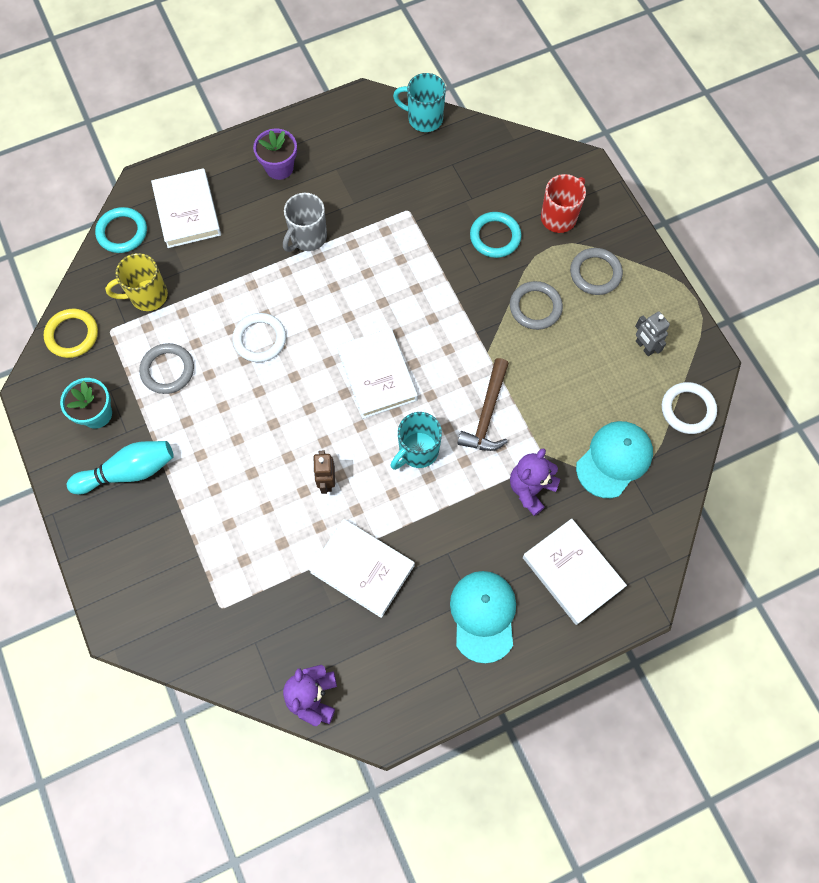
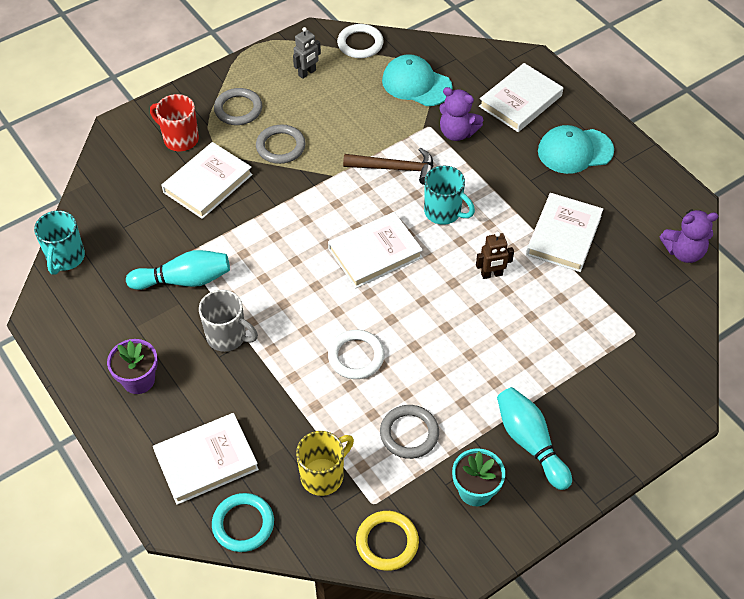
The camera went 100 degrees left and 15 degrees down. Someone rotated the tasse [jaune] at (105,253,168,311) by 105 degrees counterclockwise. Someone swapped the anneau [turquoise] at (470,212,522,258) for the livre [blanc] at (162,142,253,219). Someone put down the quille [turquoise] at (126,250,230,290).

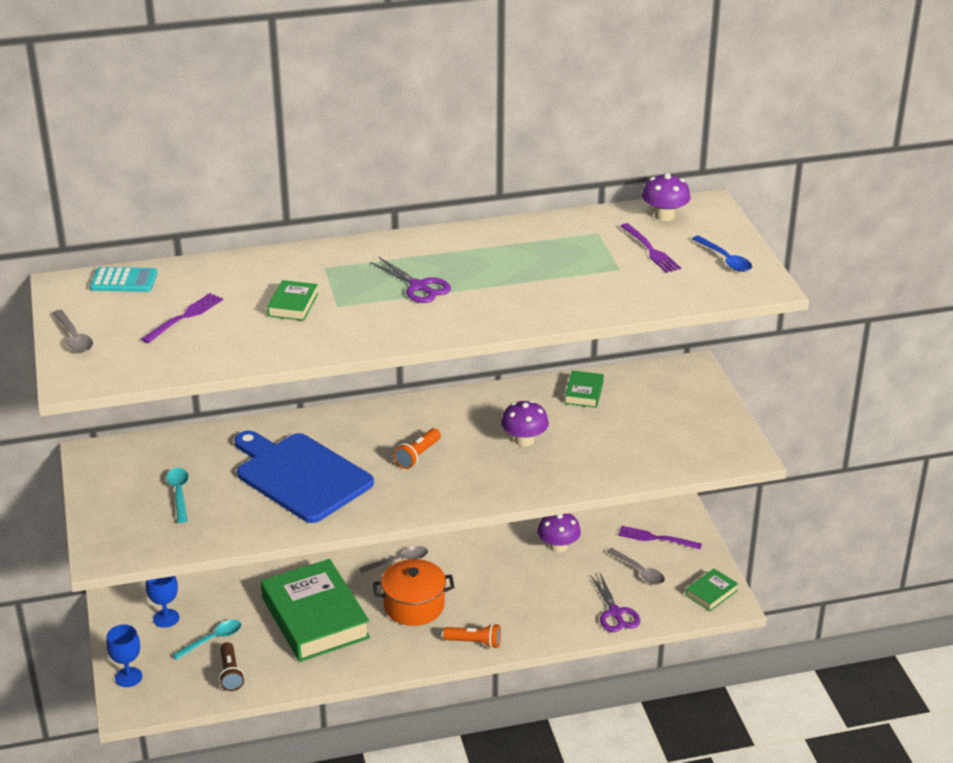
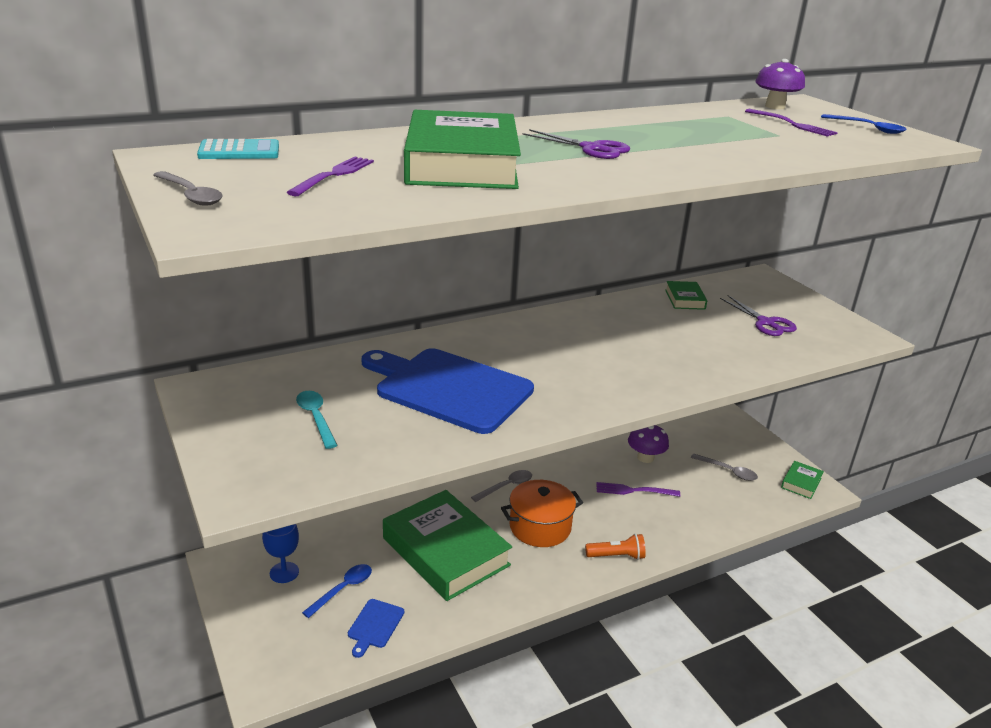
The camera went 15 degrees left and 5 degrees down. Someone took away the verre à pied [bleu] at (106,625,142,687). Someone repainted the cuillère [turquoise] at (172,620,241,660), which became the cuillère [bleu] at (302,564,372,618). Someone swapped the lampe de poche [marron] at (219,642,245,691) for the planche à découper [bleu] at (348,599,404,658). Someone scaled the livre [vert] at (267,280,318,321) by 2.33. Someone took away the lampe de poche [orange] at (393,428,441,469). Someone took away the champignon [violet] at (501,400,549,447). Someone carried the ciseaux [violet] from (590,573,640,632) to (720,295,797,336). Someone carried the fourchette [violet] from (618,526,702,549) to (596,482,680,497).

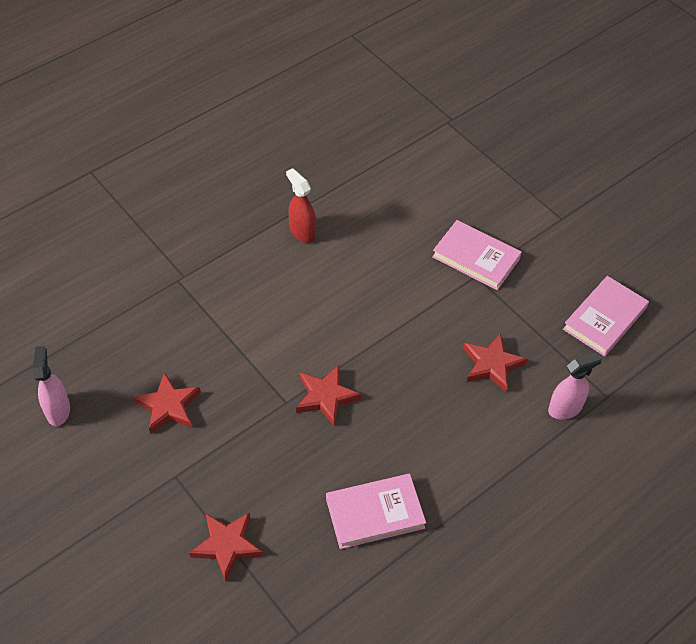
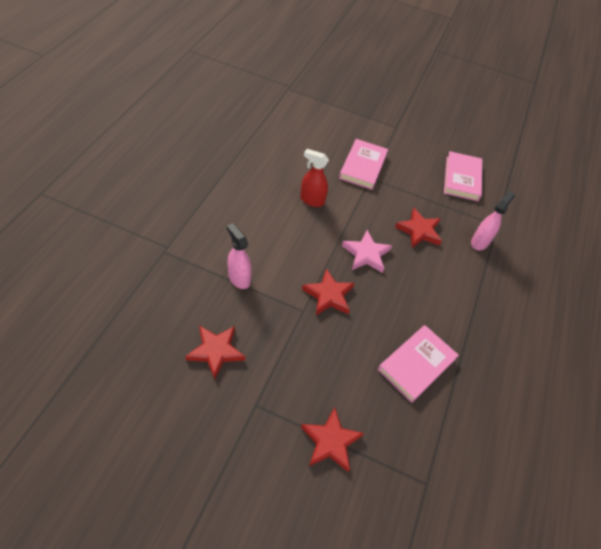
The camera went 35 degrees left and 0 degrees up. Someone carried the vaporisateur [rose] from (33,346,70,426) to (227,223,252,289). Someone carried the vaporisateur [rouge] from (286,168,316,243) to (300,149,329,207). Someone rotated the livre [rose] at (432,220,522,290) by 75 degrees counterclockwise. Someone put down the étoile [rose] at (342,230,392,273).

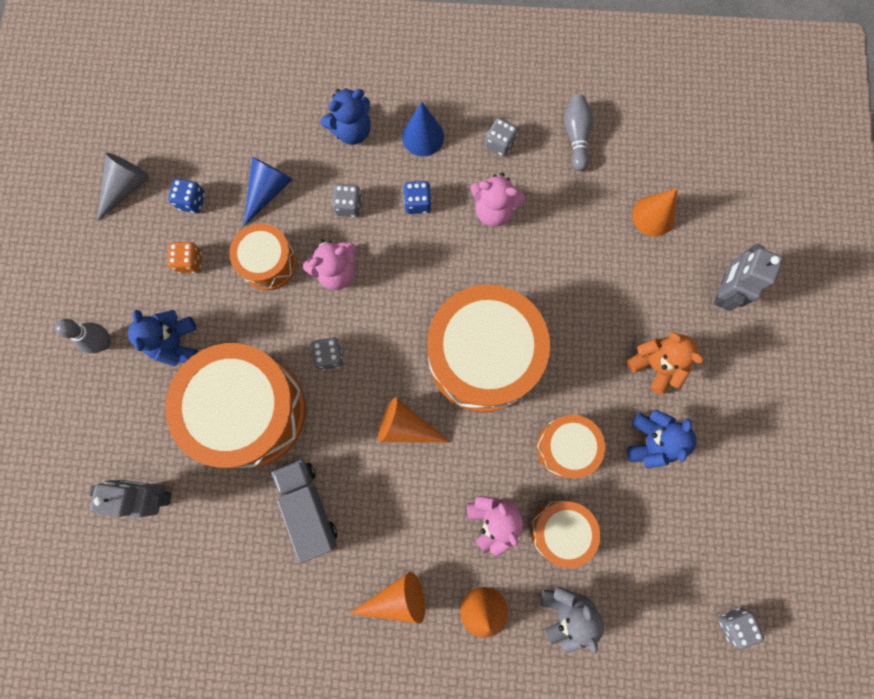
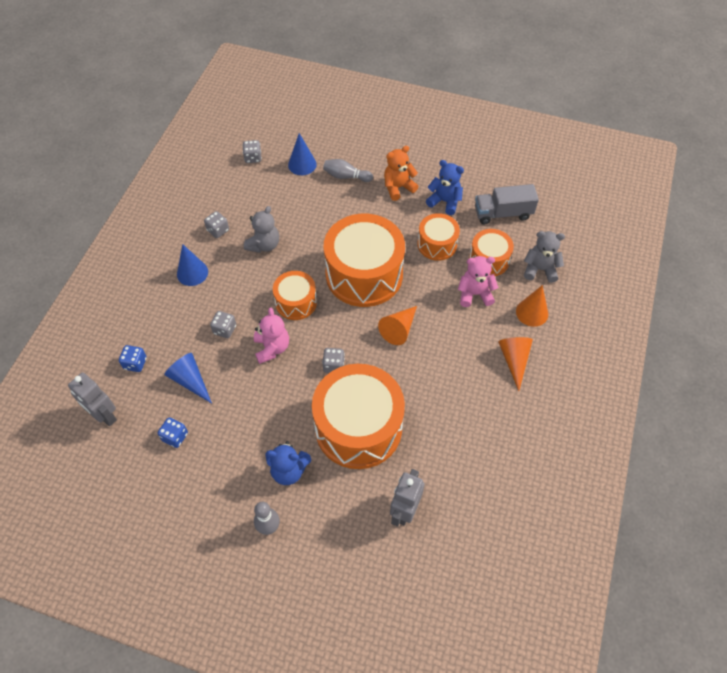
The camera went 75 degrees left and 20 degrees down. Someone took away the cône [gris] at (97,153,150,221). Someone took away the dé [orange] at (167,242,202,274). Someone carried the tambour [orange] from (229,223,297,291) to (273,271,317,320). Someone carried the camion [gris] from (271,460,337,564) to (475,184,539,224). Someone took away the ours en peluche [bleu] at (321,88,371,145). Someone carried the dé [bleu] from (404,181,432,214) to (119,345,147,372). Someone repainted the ours en peluche [rose] at (471,173,525,227), which became the ours en peluche [gris] at (244,206,279,253). Someone carried the quille [gris] from (564,95,593,171) to (323,159,373,182). Someone repainted the cône [orange] at (632,188,677,236), which became the cône [bleu] at (288,133,317,175). Someone carried the robot [gris] from (714,244,783,311) to (68,372,117,426). Someone carried the dé [gris] from (719,608,764,649) to (242,140,262,163).

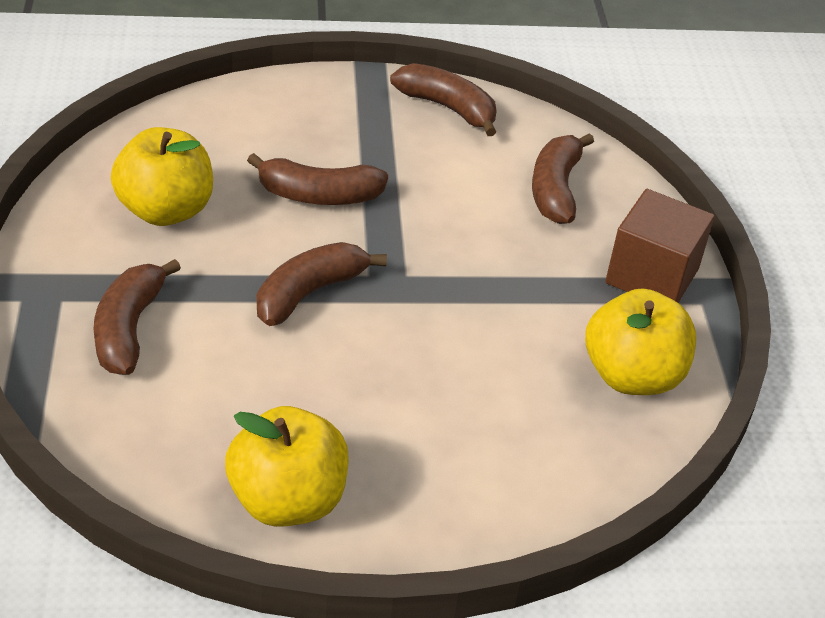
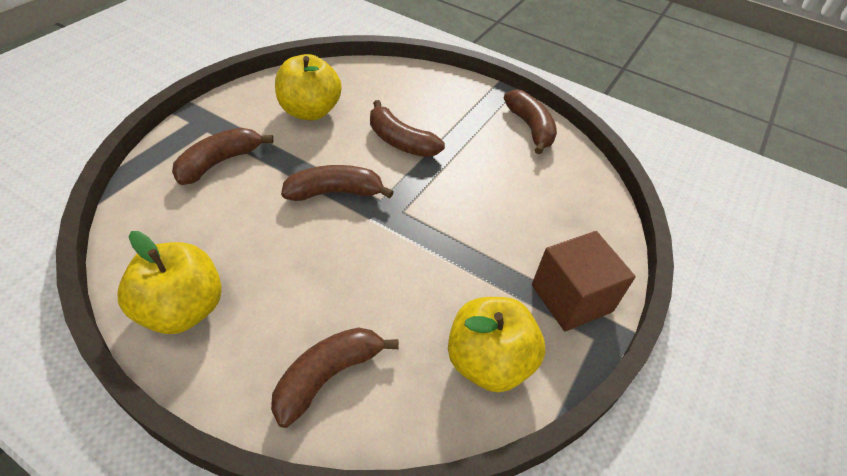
The camera went 35 degrees right and 5 degrees up. Someone carried the banane [marron] from (532,133,594,224) to (271,327,399,428).

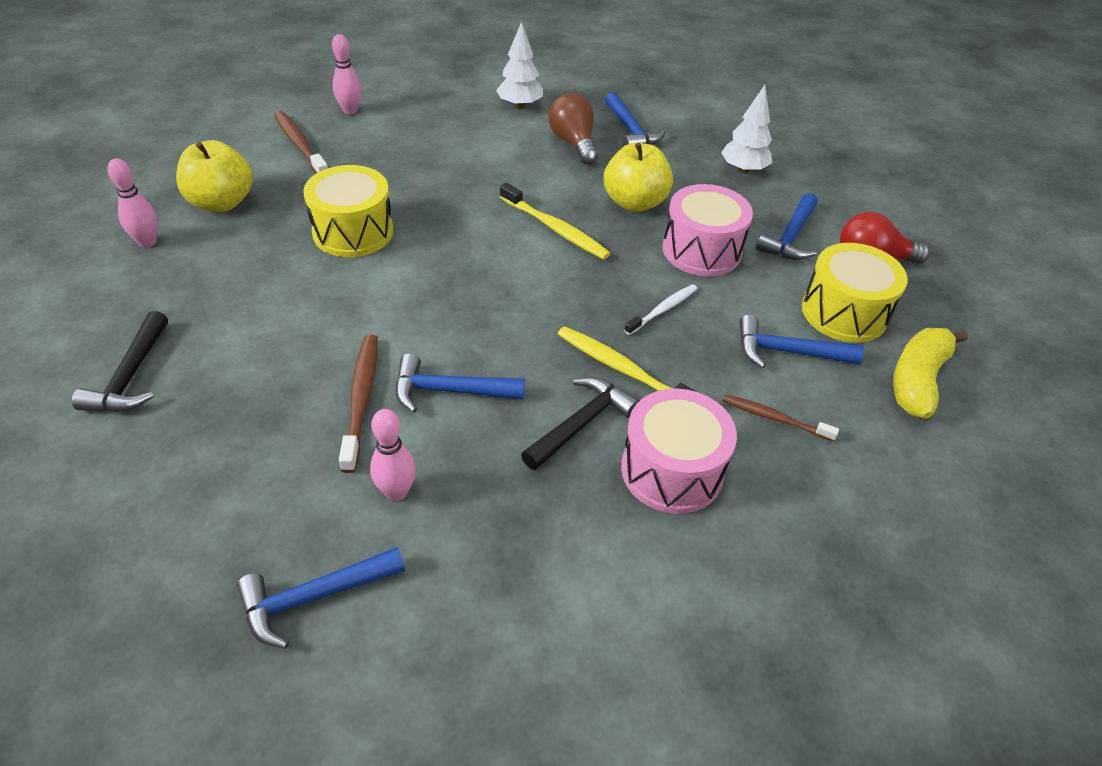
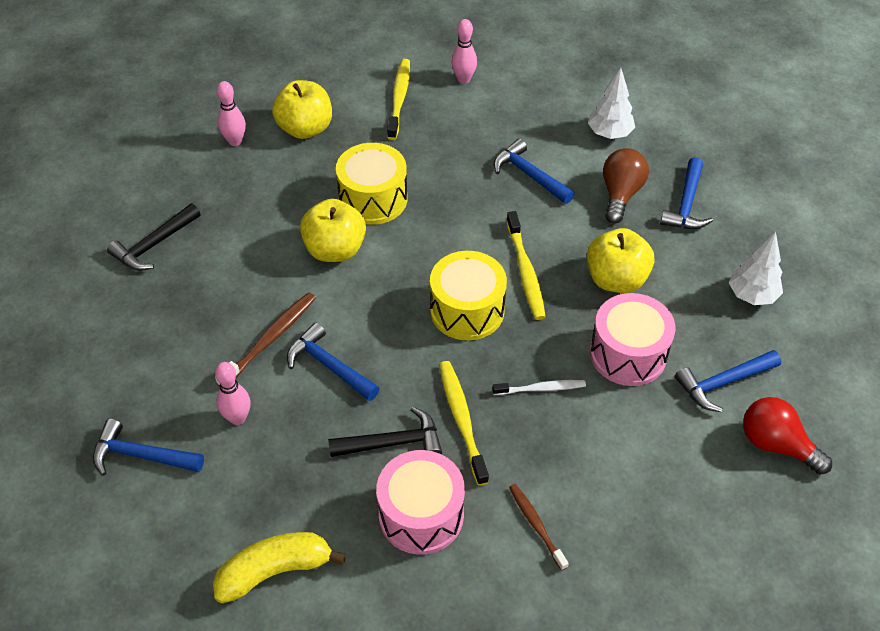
The camera went 40 degrees right and 5 degrees up. Someone repainted the brosse à dents [marron] at (274,111,328,173), which became the brosse à dents [jaune] at (387,59,410,140). Someone carried the marteau [bleu] from (739,315,864,368) to (494,139,575,204). Someone carried the tambour [jaune] from (802,243,908,343) to (430,251,507,341). Someone carried the banane [jaune] from (893,328,968,419) to (213,532,346,603). Someone put down the pomme [jaune] at (300,199,366,262).

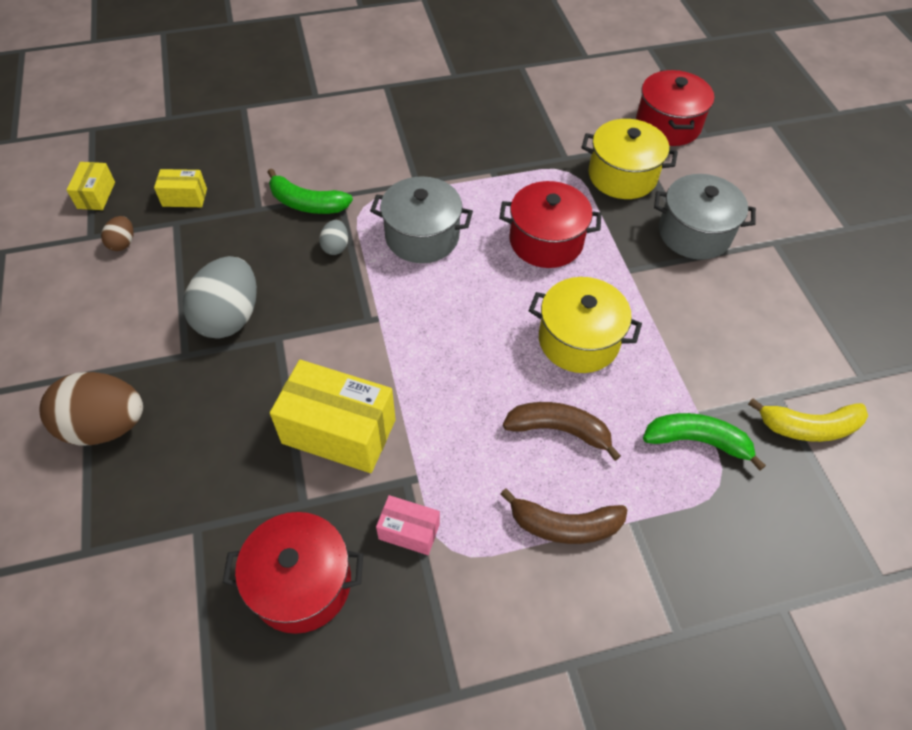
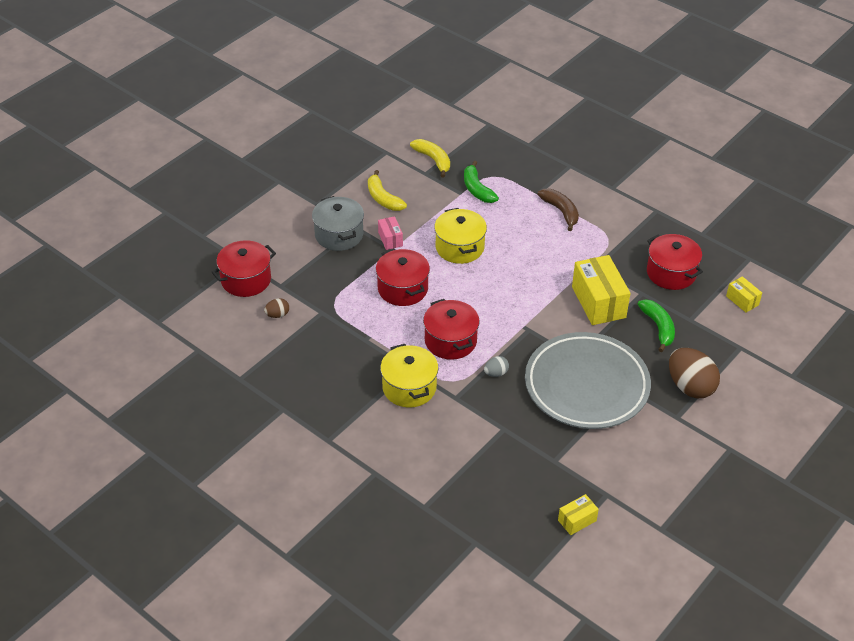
The camera went 125 degrees left and 10 degrees down. Someone carried the œuf [marron] from (101,216,134,251) to (264,298,289,318). Someone carried the boîte [jaune] from (154,169,207,207) to (726,276,762,313). Someone swapped the œuf [gris] at (183,256,257,339) for the assiette [gris] at (525,332,651,429). Someone carried the banane [vert] from (267,169,353,214) to (638,299,675,352). Someone repainted the marmite [gris] at (370,176,473,263), which became the marmite [rouge] at (423,299,480,360). Someone carried the boîte [rose] from (376,495,440,555) to (378,216,403,250). Someone took away the banane [marron] at (503,402,621,461). Someone carried the marmite [jaune] from (581,119,678,199) to (380,344,439,408). Someone put down the banane [jaune] at (368,170,407,211).

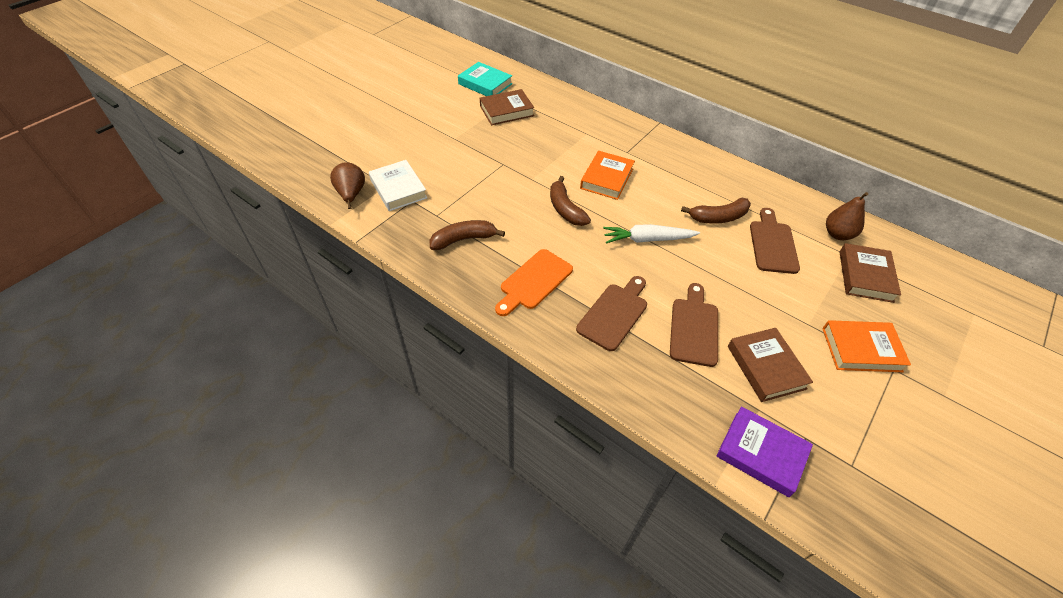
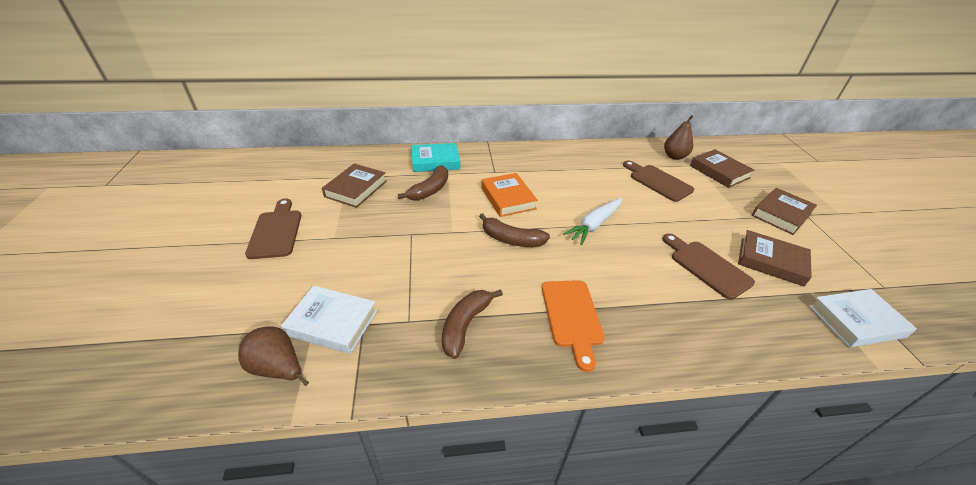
The camera went 45 degrees left and 10 degrees down. Someone carried the livre [turquoise] from (458,62,512,96) to (411,143,460,172). Someone carried the planche à découper [marron] from (576,276,647,351) to (245,198,301,259). Someone carried the banane [marron] from (681,198,751,224) to (398,165,448,201). Someone repainted the livre [violet] at (716,406,813,497), which became the livre [blanc] at (809,289,917,348). Someone repainted the livre [orange] at (822,320,911,372), which became the livre [marron] at (752,188,817,235).

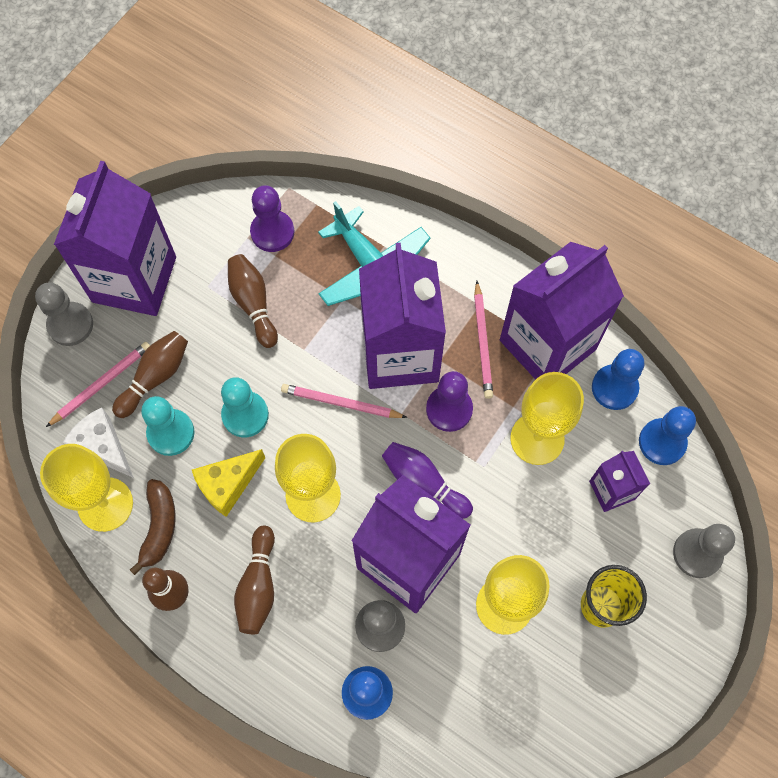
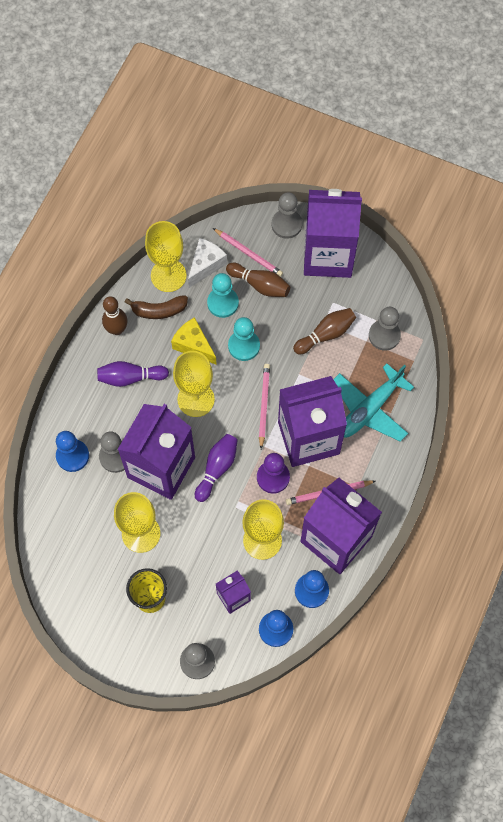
The camera went 80 degrees right and 0 degrees up. Someone repainted the quille [marron] at (234,526,275,634), which became the quille [violet] at (97,361,169,387). Someone repainted the pion [violet] at (250,185,294,252), which became the pion [gris] at (369,307,401,351).

